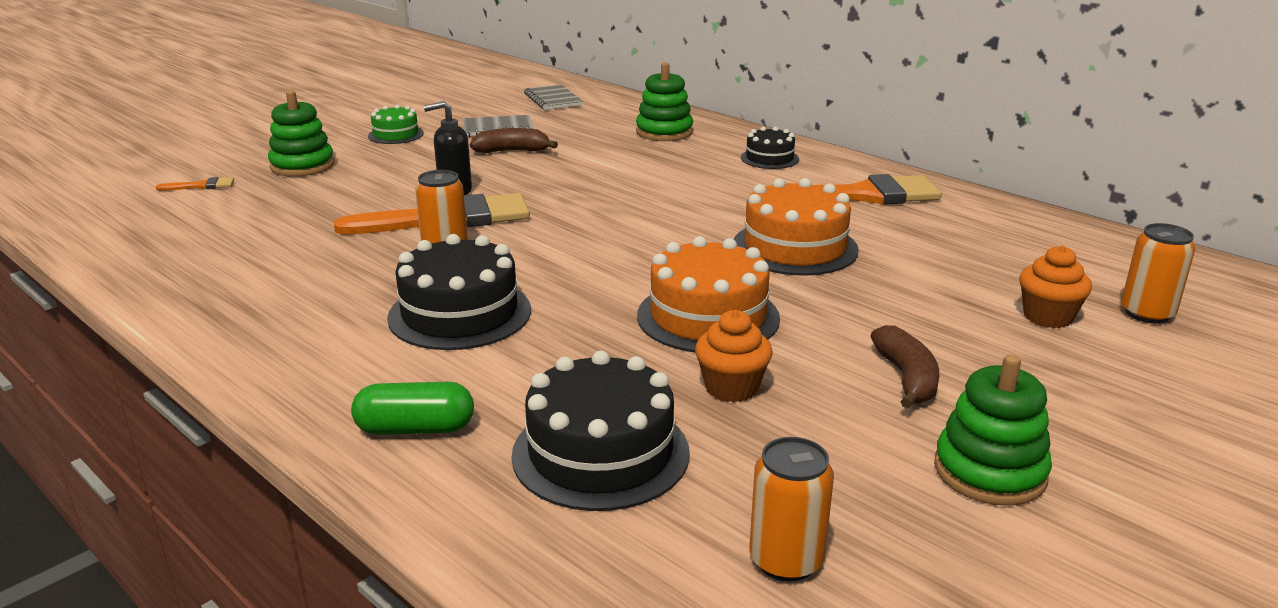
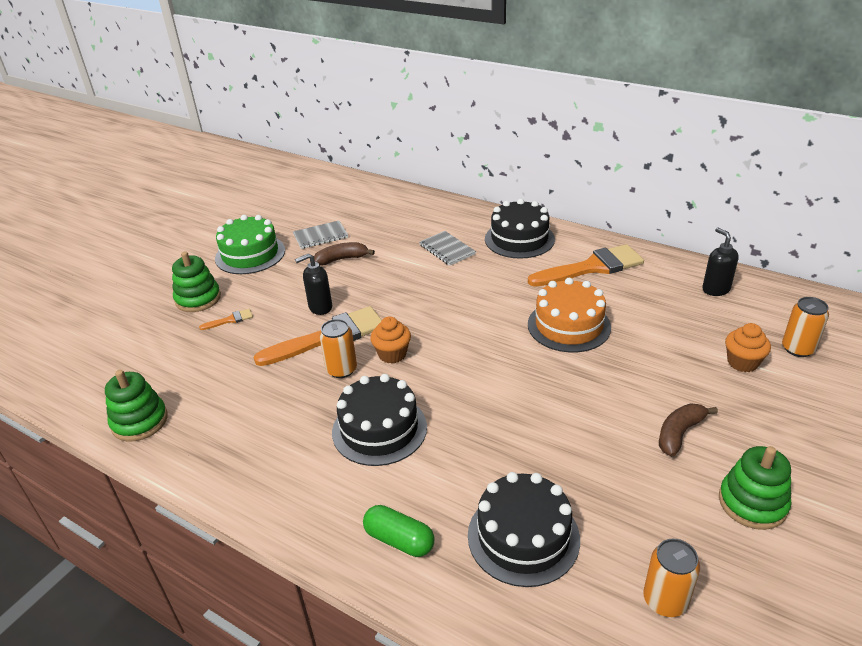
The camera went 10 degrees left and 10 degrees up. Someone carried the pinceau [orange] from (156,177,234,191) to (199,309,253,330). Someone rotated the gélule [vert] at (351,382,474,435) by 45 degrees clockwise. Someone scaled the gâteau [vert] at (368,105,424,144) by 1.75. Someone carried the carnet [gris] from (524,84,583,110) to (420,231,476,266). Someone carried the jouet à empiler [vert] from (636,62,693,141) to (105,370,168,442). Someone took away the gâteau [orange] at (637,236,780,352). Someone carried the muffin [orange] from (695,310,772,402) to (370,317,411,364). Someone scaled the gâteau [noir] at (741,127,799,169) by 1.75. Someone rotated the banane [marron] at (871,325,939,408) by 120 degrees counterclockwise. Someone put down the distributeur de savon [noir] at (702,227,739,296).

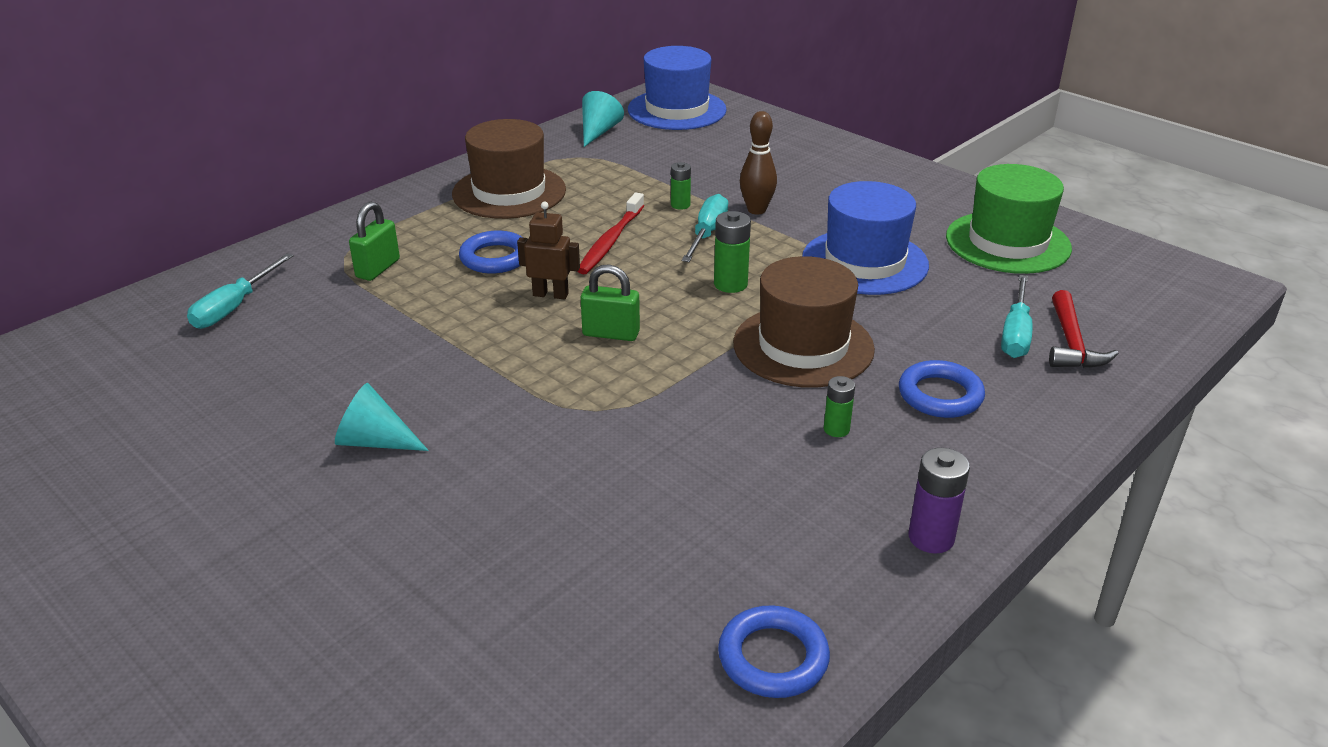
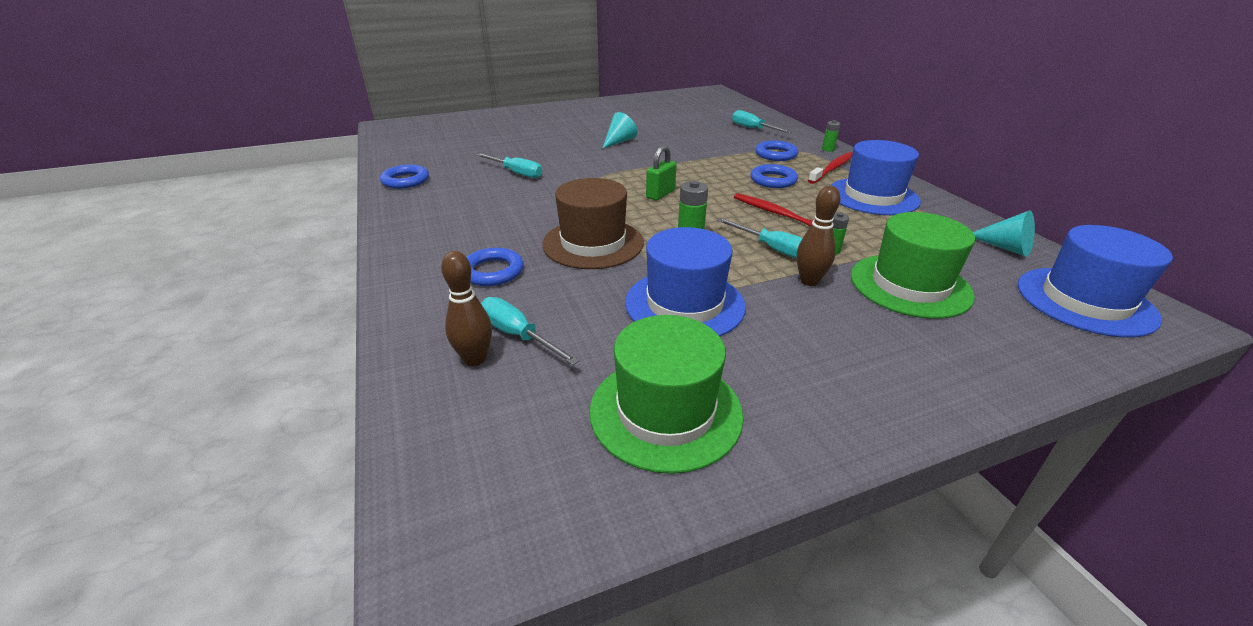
The camera went 115 degrees right and 0 degrees up. Someone swapped the cadenas [vert] at (349,202,400,281) for the anneau [bleu] at (755,140,798,161). Someone repainted the chapeau [marron] at (452,119,566,219), which became the chapeau [bleu] at (830,140,921,215). Someone took away the robot [marron] at (517,202,580,299). Someone carried the pile [vert] from (824,376,855,437) to (822,120,840,152). Someone took away the pile [violet] at (909,448,970,554). Someone swapped the marteau [rouge] at (1049,290,1119,368) for the quille [marron] at (441,251,492,366). Someone put down the tournevis [turquoise] at (476,153,542,178). Someone put down the brosse à dents [rouge] at (808,152,853,184). Someone put down the chapeau [vert] at (851,212,975,319).

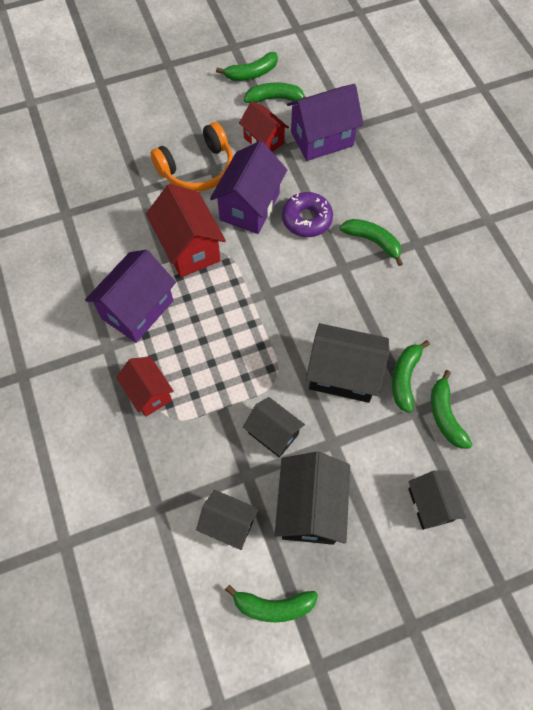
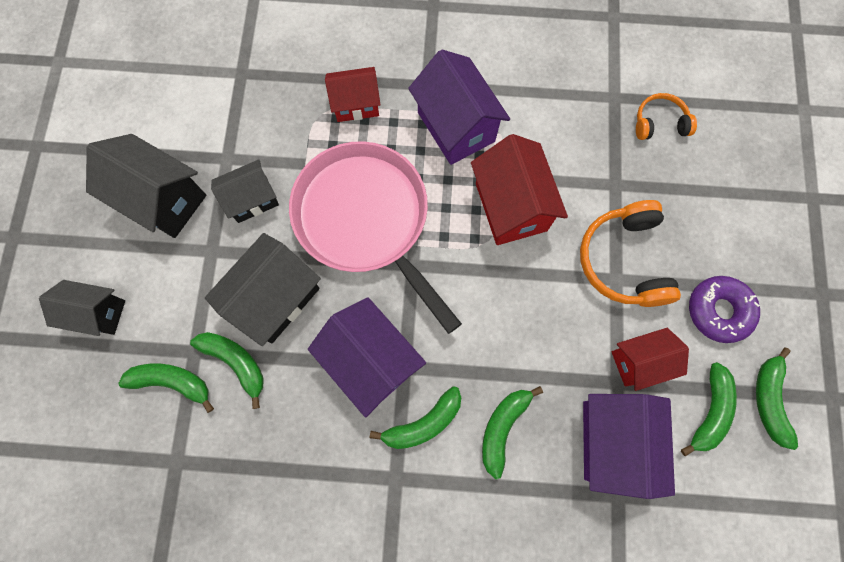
The camera went 115 degrees right and 10 degrees up. Someone rotated the maison [rouge] at (146,184,226,278) by 75 degrees clockwise. Someone took away the maison [noir] at (196,490,259,550). Someone carried the maison [violet] from (210,141,287,234) to (308,297,426,417). Someone carried the banane [vert] from (225,585,318,622) to (482,386,543,479). Someone carried the beignet [violet] from (282,192,333,237) to (689,276,760,343). Someone put down the poêle [rose] at (289,141,462,334). Someone put down the casque audio [orange] at (636,93,697,140).

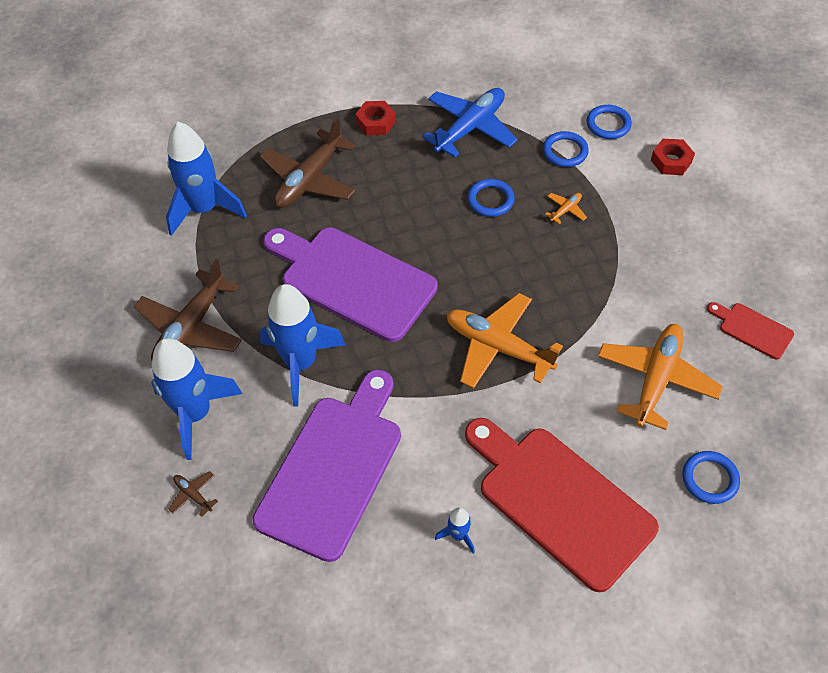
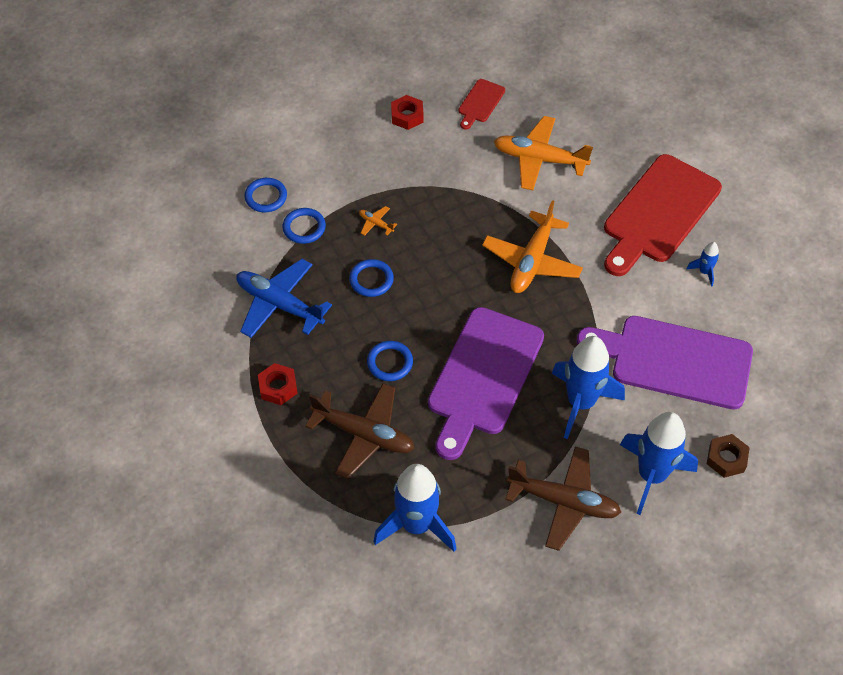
The camera went 100 degrees left and 0 degrees up. Someone swapped the avion [marron] at (168,471,218,517) for the écrou [marron] at (707,434,750,478). Someone carried the écrou [rouge] from (651,139,695,175) to (391,95,424,130). Someone carried the anneau [bleu] from (683,451,740,504) to (367,341,413,381).

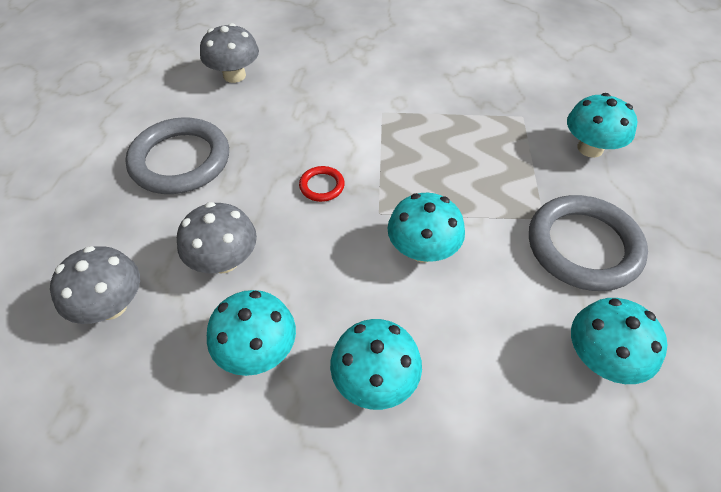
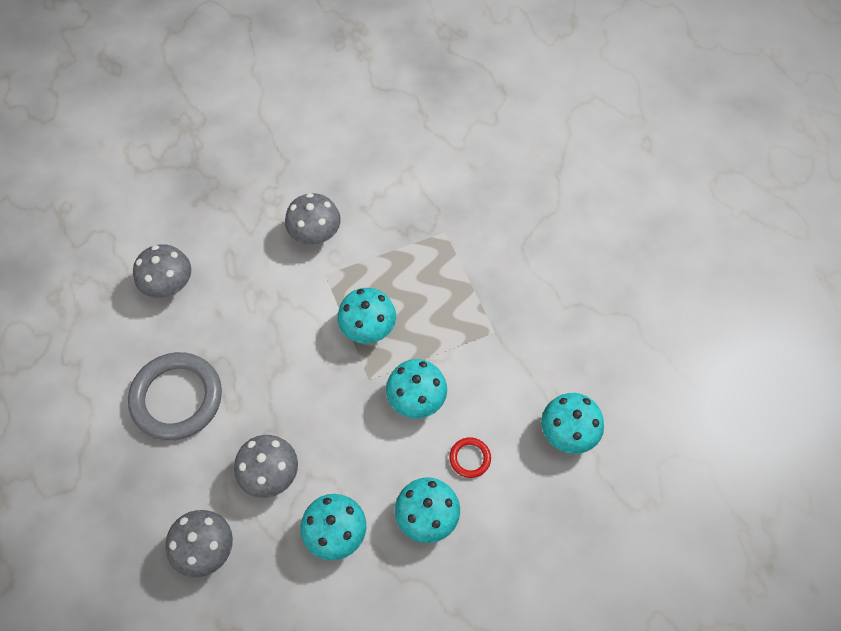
The camera went 25 degrees left and 10 degrees up. Someone carried the anneau [rouge] from (299,166,345,202) to (449,437,491,478). Someone took away the anneau [gris] at (529,195,648,291). Someone carried the champignon [turquoise] from (567,93,637,158) to (337,288,396,343). Someone put down the champignon [gris] at (285,193,341,245).

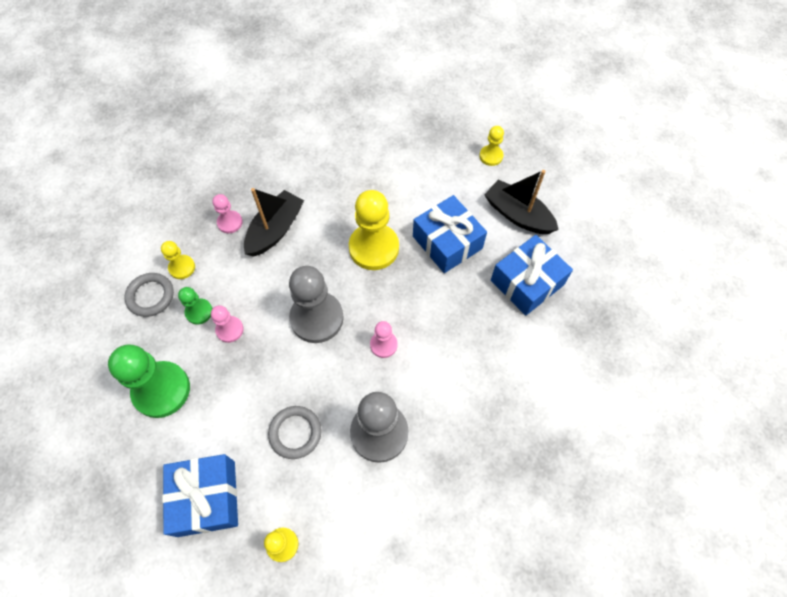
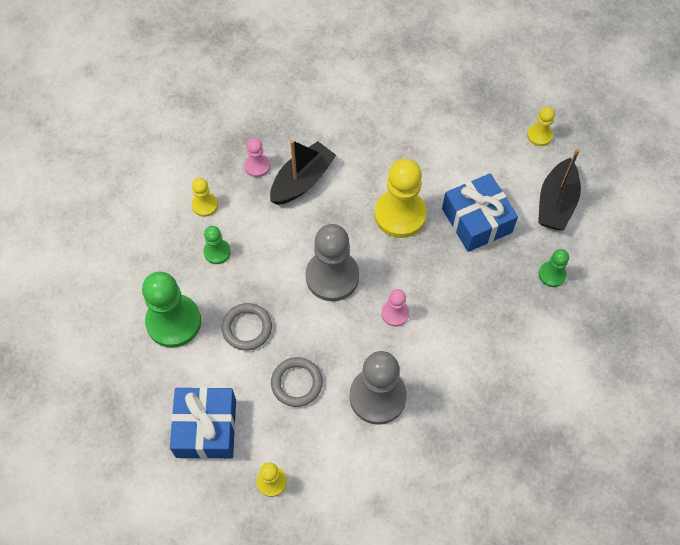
The camera went 10 degrees right and 0 degrees up. Someone carried the anneau [gris] from (124,273,174,317) to (222,303,272,351). Someone took away the pion [rose] at (211,305,244,343). Someone rotated the bateau [noir] at (485,170,559,234) by 120 degrees counterclockwise. Someone swapped the cadeau [bleu] at (491,235,573,316) for the pion [vert] at (539,249,569,287).

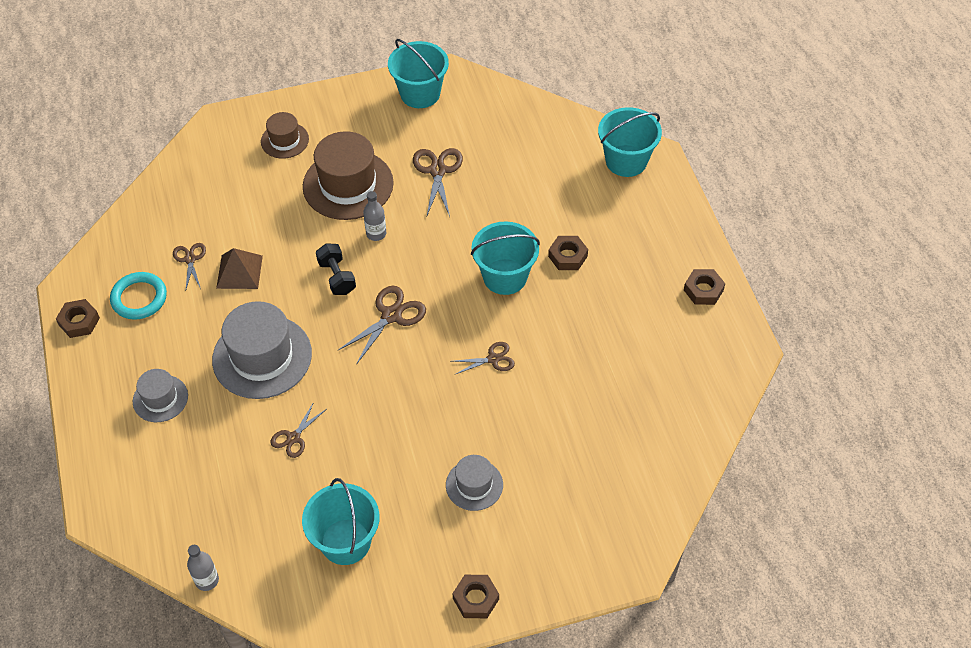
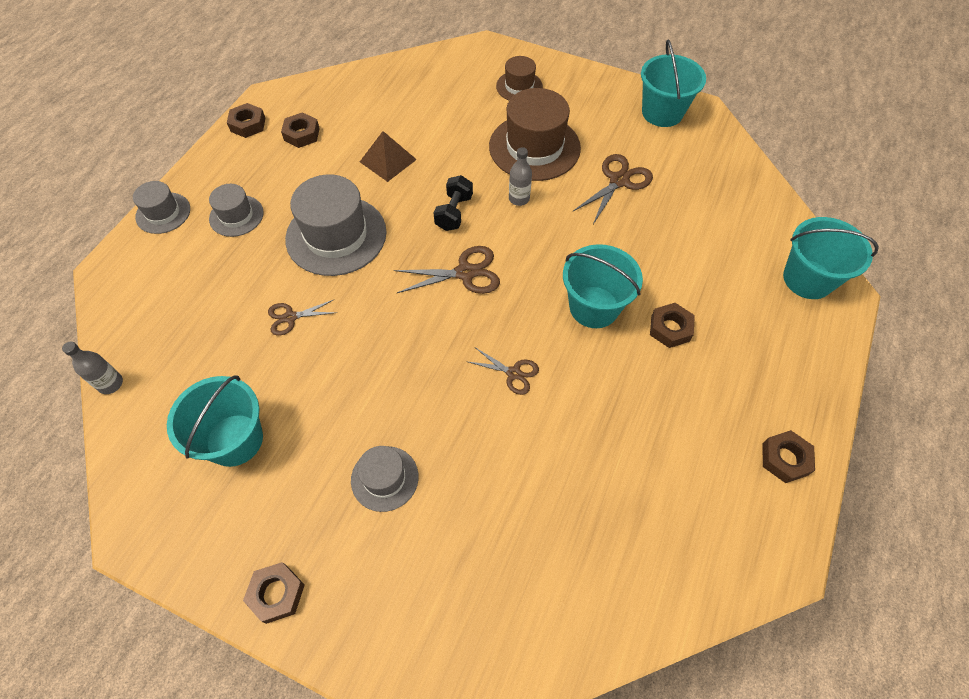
The camera went 40 degrees right and 5 degrees up. Someone swapped the anneau [turquoise] at (110,272,167,320) for the écrou [marron] at (281,112,320,148). Someone took away the ciseaux [marron] at (173,243,206,292). Someone put down the chapeau [gris] at (133,181,190,234).

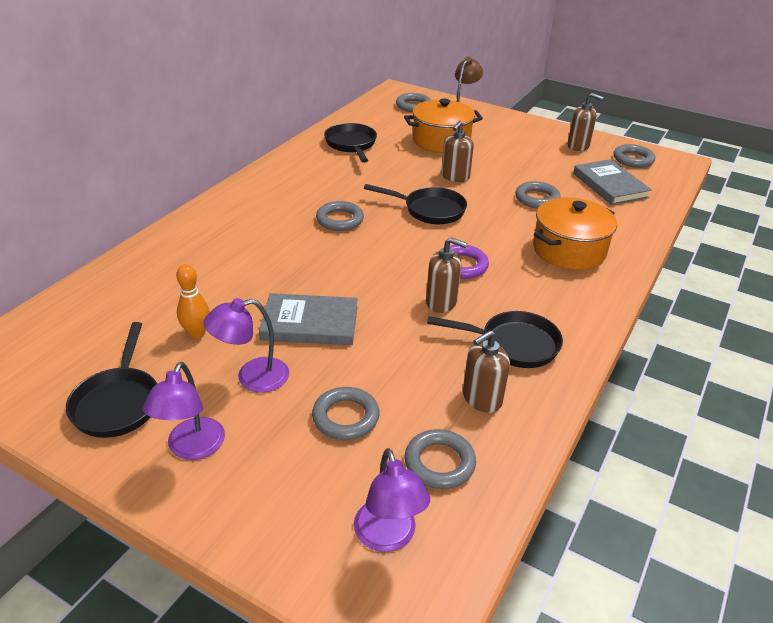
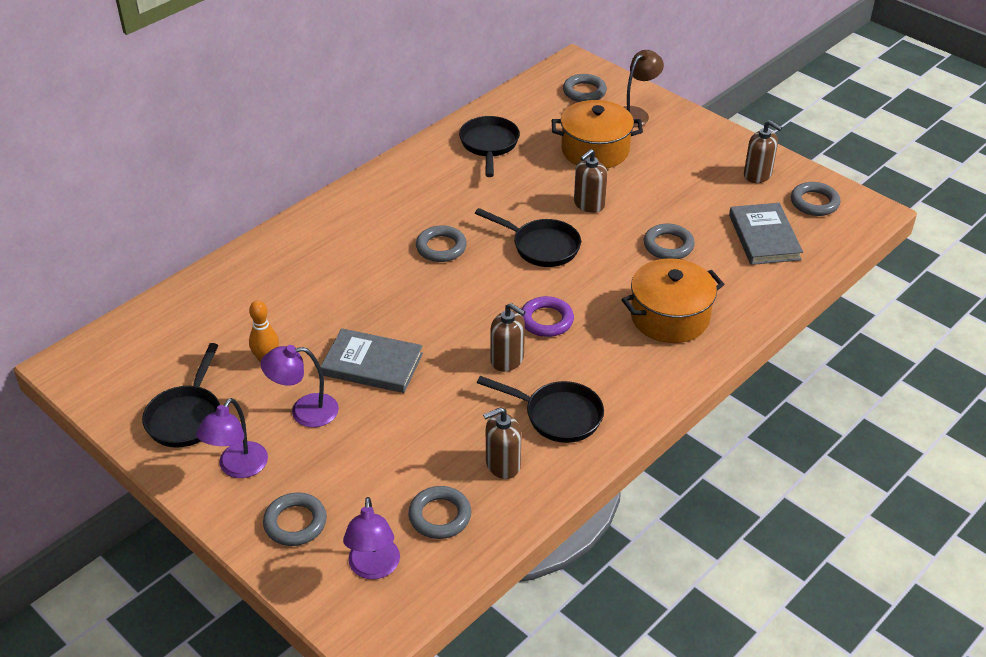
The camera went 15 degrees right and 5 degrees up. Someone carried the anneau [gris] from (312,387,380,440) to (263,493,327,546).

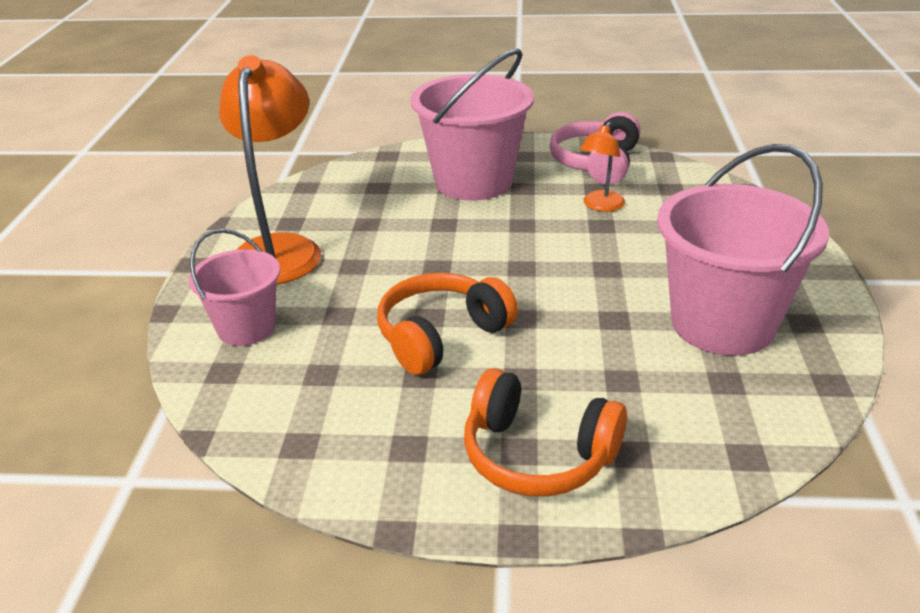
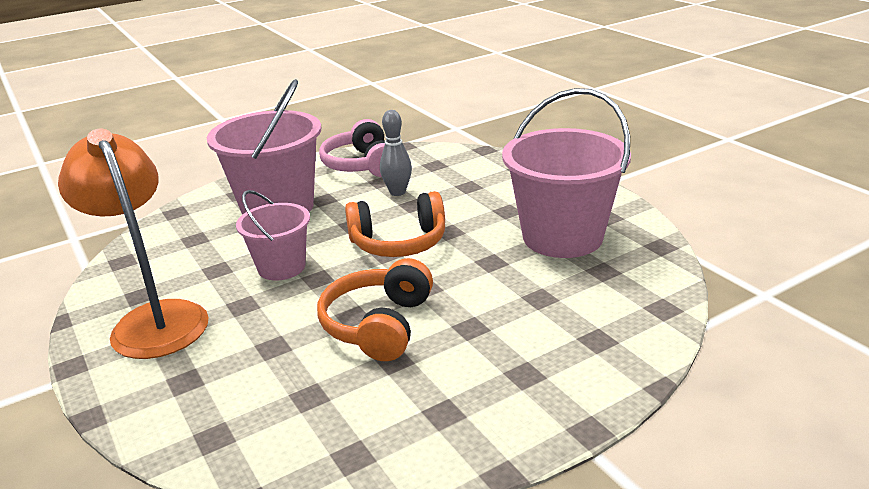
The camera went 35 degrees left and 5 degrees down. Someone carried the seau [rose] from (189,229,280,346) to (236,190,310,281). Someone carried the casque audio [orange] from (464,368,627,496) to (345,191,445,257). Someone swapped the lampe [orange] at (580,122,625,212) for the quille [gris] at (380,110,412,196).

